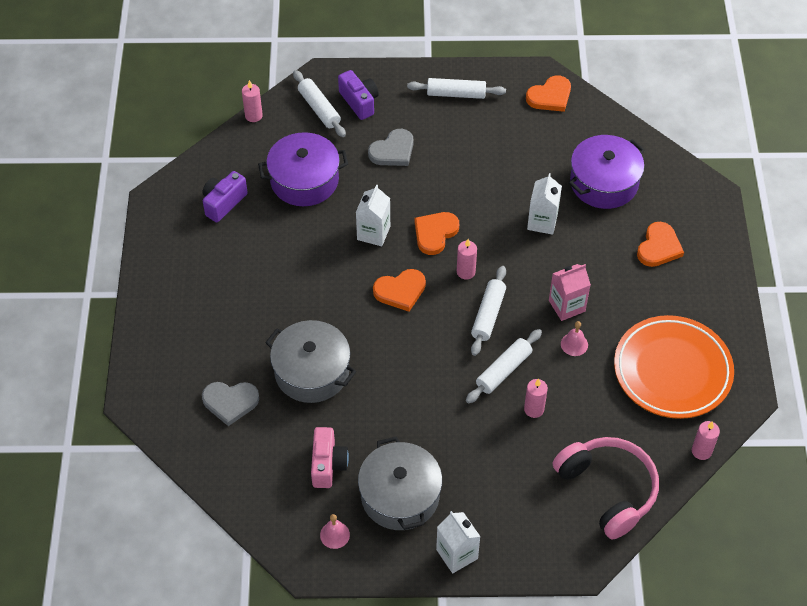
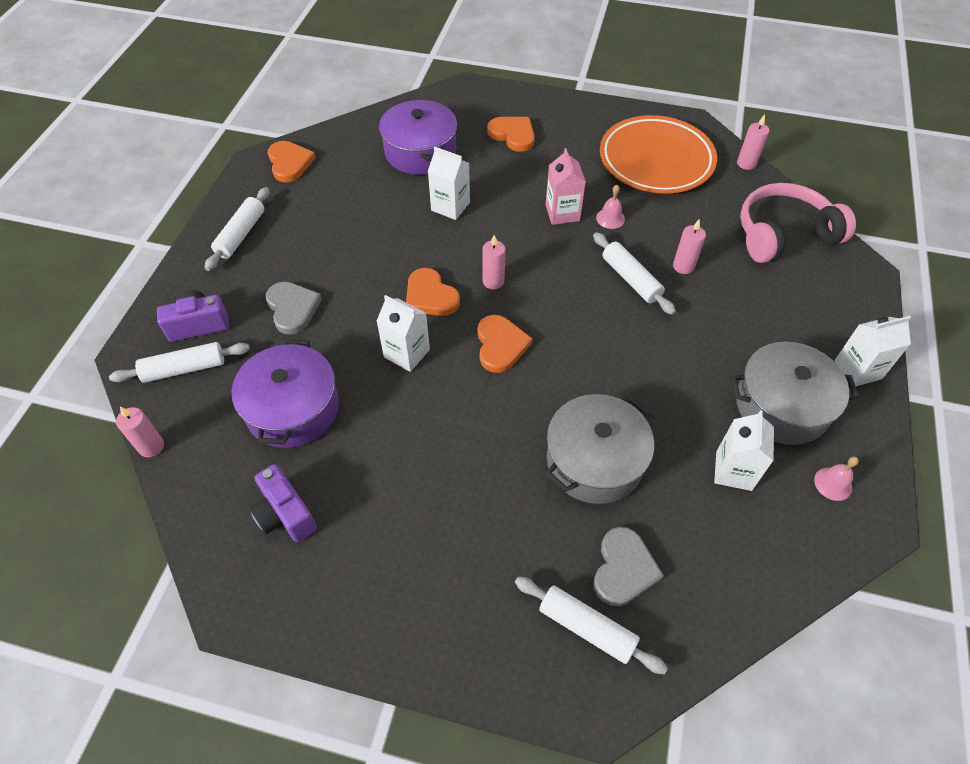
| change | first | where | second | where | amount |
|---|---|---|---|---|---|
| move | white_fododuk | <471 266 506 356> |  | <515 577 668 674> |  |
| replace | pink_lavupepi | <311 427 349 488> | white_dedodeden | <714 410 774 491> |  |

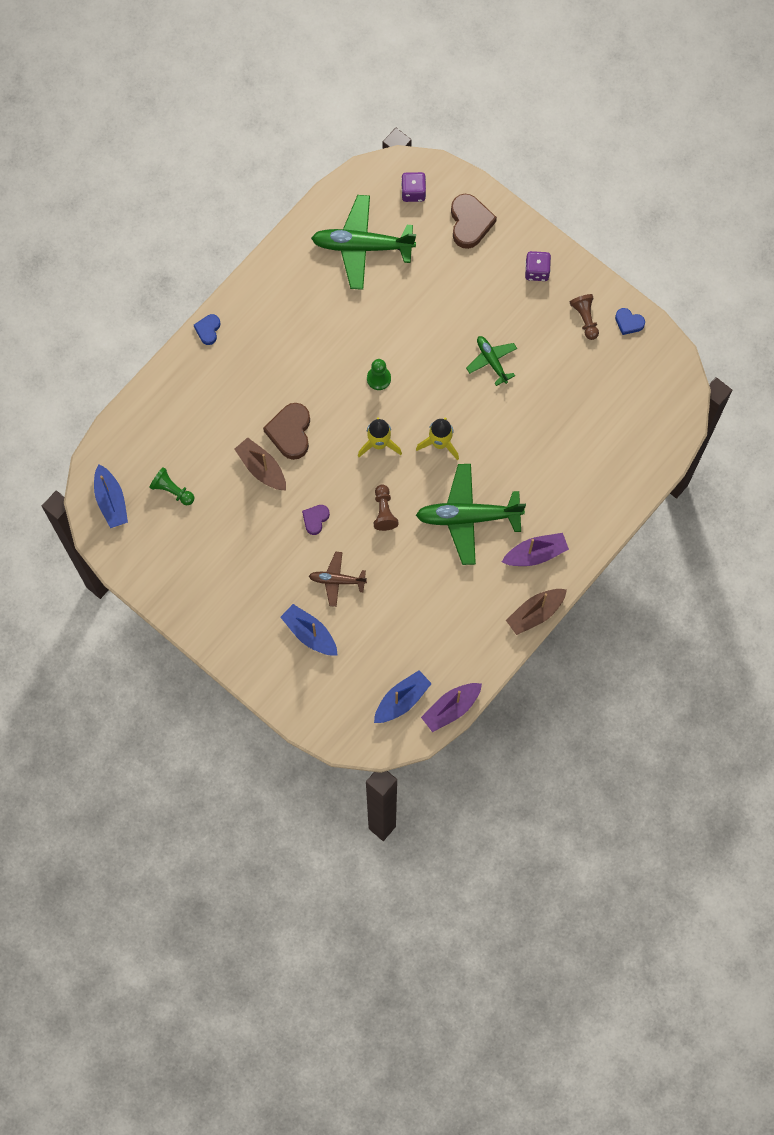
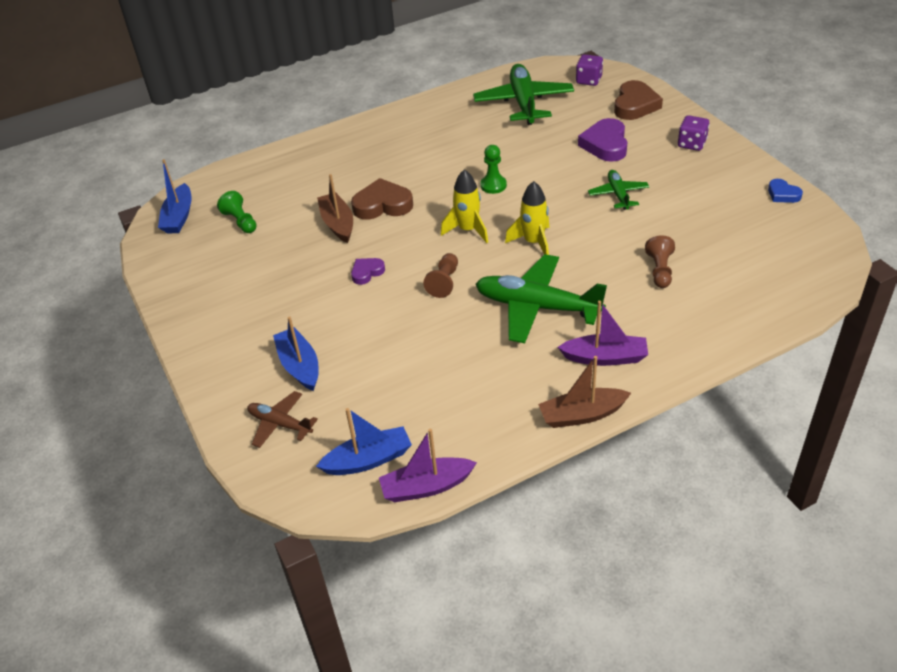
| change | first | where | second | where | amount |
|---|---|---|---|---|---|
| rotate | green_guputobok | <311 195 416 290> |  | <473 64 574 125> | 60 degrees clockwise |
| move | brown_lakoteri | <570 294 599 340> |  | <645 235 675 288> |  |
| delete | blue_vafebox | <194 314 220 345> |  |  |  |
| rotate | brown_vafebox | <263 403 310 460> |  | <351 178 413 220> | 60 degrees clockwise |
| move | brown_guputobok | <309 552 367 607> |  | <247 391 318 448> |  |
| insert |  |  | purple_vafebox | <578 118 627 162> |  |

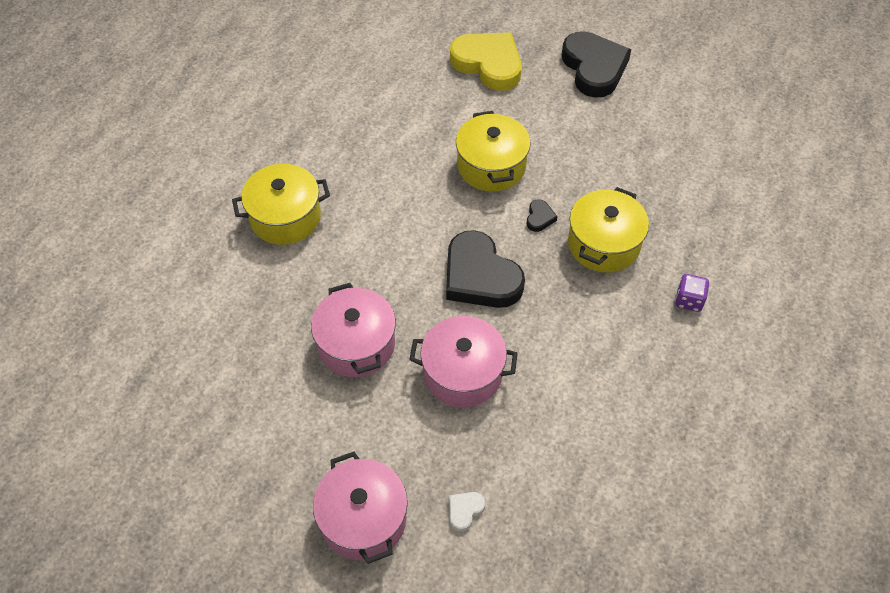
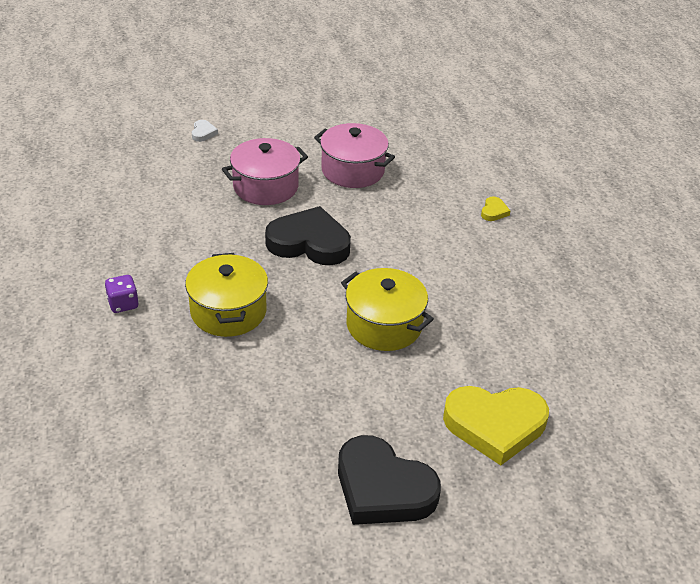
| change | first | where | second | where | amount |
|---|---|---|---|---|---|
| replace | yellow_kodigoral | <232 164 330 245> | yellow_vafebox | <481 196 510 221> |  |
| delete | black_vafebox | <527 199 557 232> |  |  |  |
| delete | pink_kodigoral | <313 451 408 564> |  |  |  |

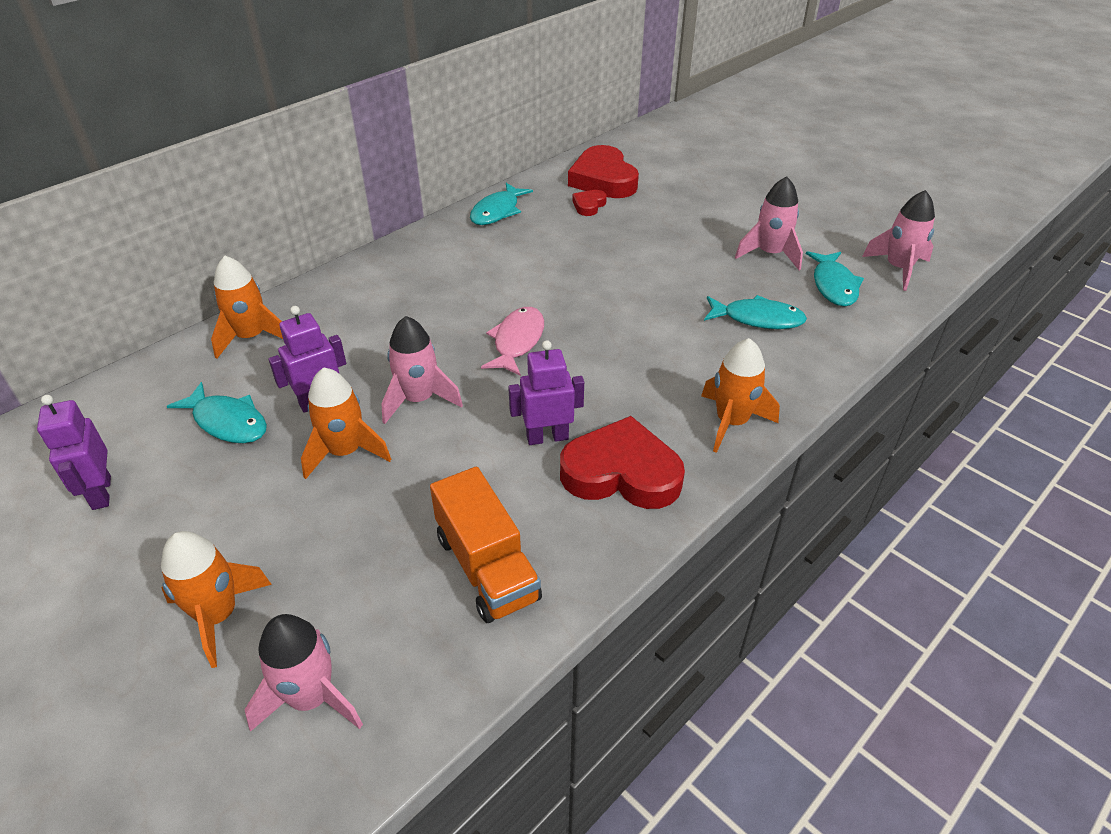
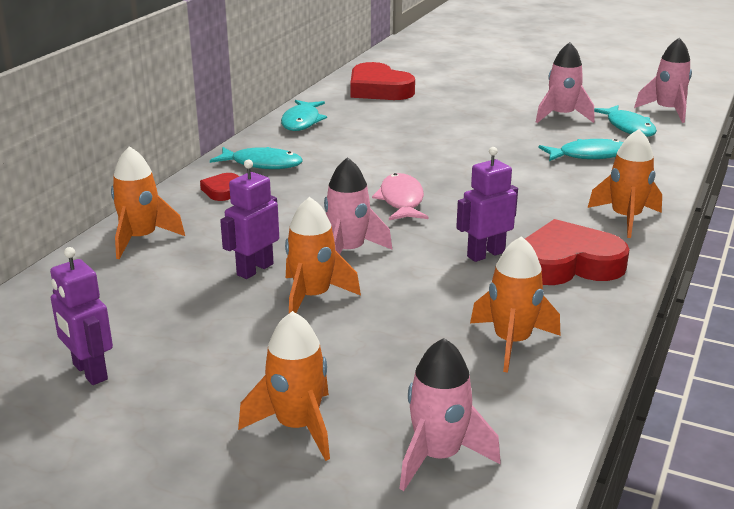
| change | first | where | second | where | amount |
|---|---|---|---|---|---|
| move | red_vafebox | <572 190 607 216> |  | <200 173 239 201> |  |
| move | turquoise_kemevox | <167 382 267 443> |  | <210 147 302 169> |  |
| replace | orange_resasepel | <430 467 542 623> | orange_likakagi | <470 236 560 373> |  |

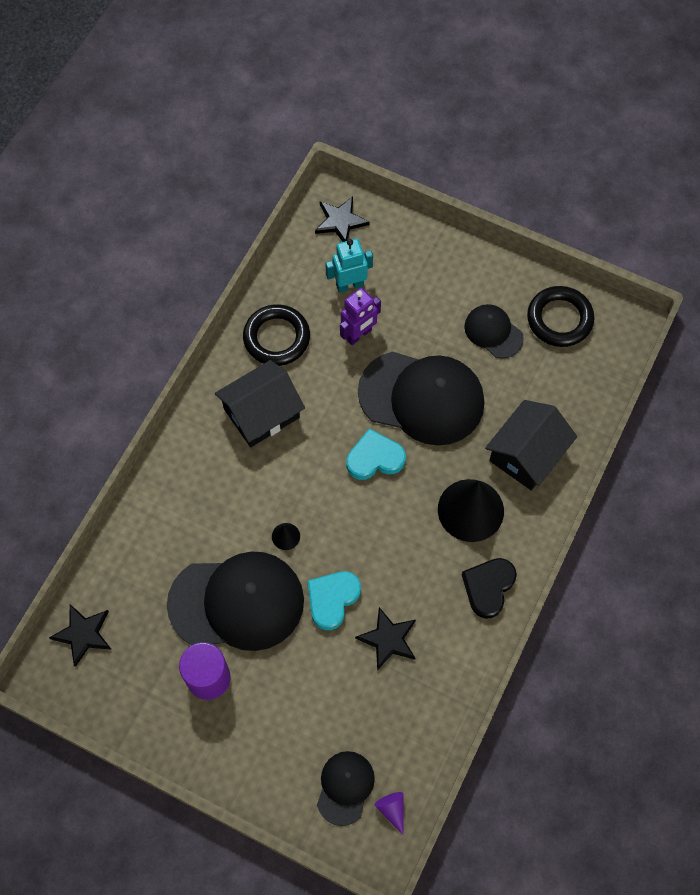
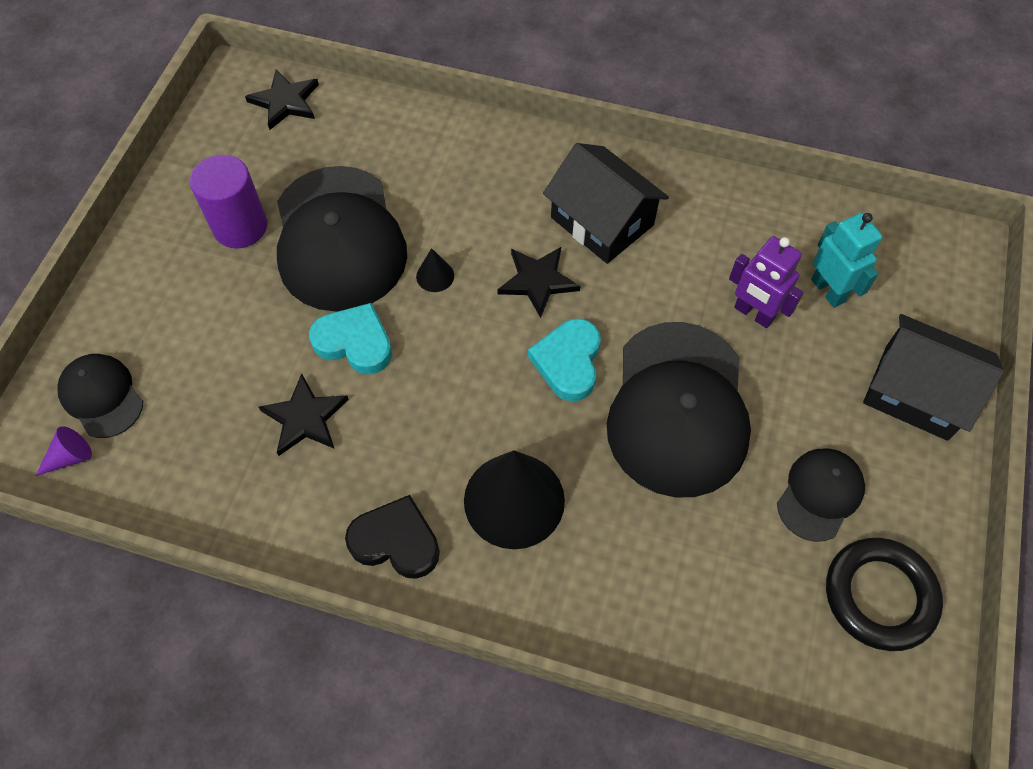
| change | first | where | second | where | amount |
|---|---|---|---|---|---|
| move | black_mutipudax | <315 196 370 242> |  | <497 247 581 318> |  |
| delete | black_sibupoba | <243 304 310 366> |  |  |  |
| move | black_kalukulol | <485 400 577 490> |  | <863 314 1004 441> |  |
| rotate | turquoise_vafebox | <346 429 406 480> |  | <528 319 601 401> | 150 degrees counterclockwise |
| rotate | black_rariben | <317 751 375 826> |  | <57 354 144 438> | 135 degrees counterclockwise |

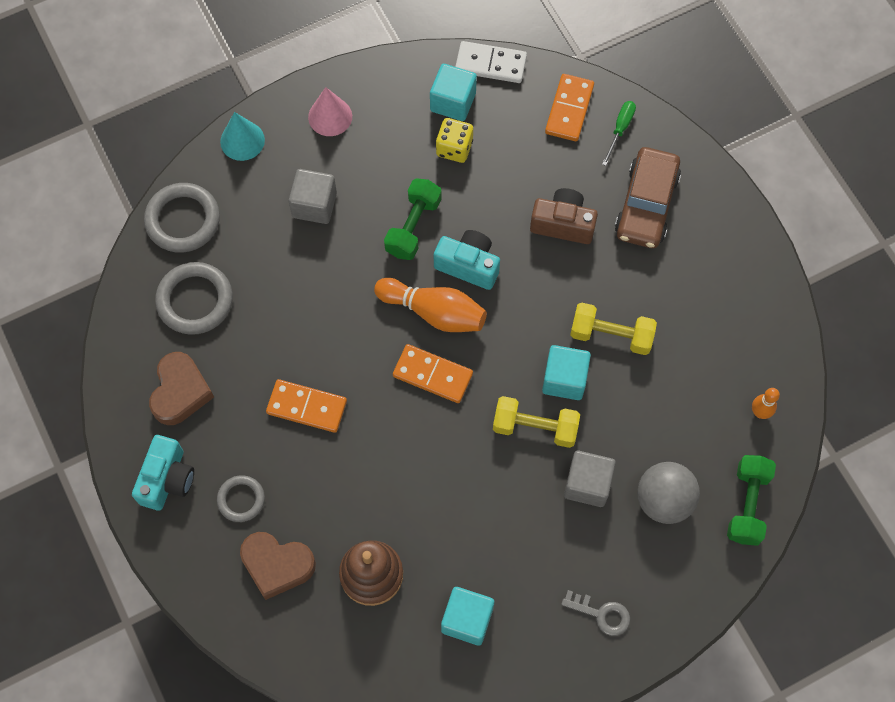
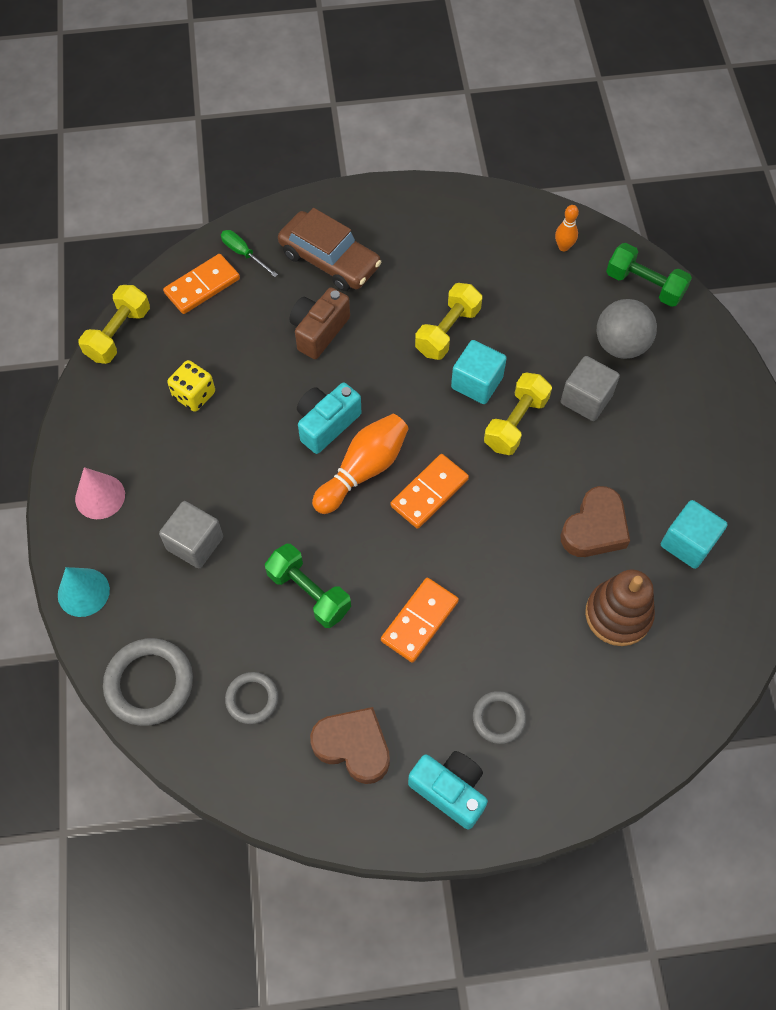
| change | first | where | second | where | amount |
|---|---|---|---|---|---|
| replace | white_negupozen | <455 41 527 83> | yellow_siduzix | <78 285 150 364> |  |
| delete | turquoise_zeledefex | <430 64 477 121> |  |  |  |
| rotate | orange_negupozen | <545 74 594 141> |  | <163 254 240 314> | 75 degrees counterclockwise |
| move | green_siduzix | <384 178 442 260> |  | <265 544 351 628> |  |
| resize | grey_sibupoba | <155 262 233 335> |  | <225 672 278 724> | x0.59 |
| move | brown_vafebox | <240 532 316 600> |  | <561 486 630 557> |  |
| delete | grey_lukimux | <561 590 630 636> |  |  |  |

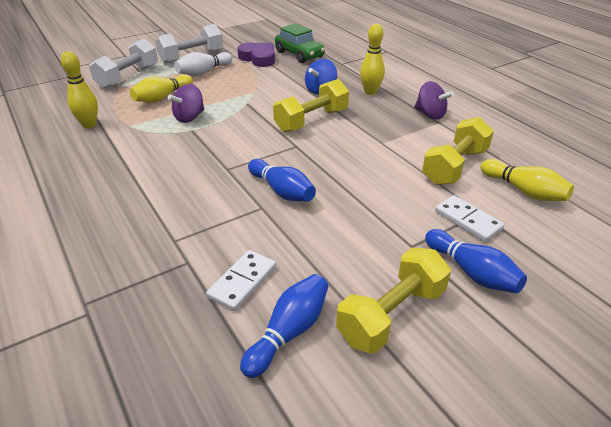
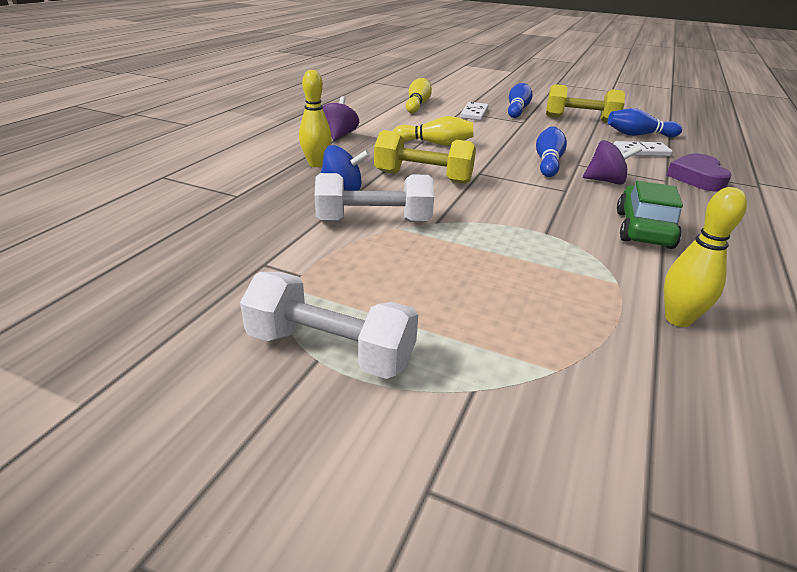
| change | first | where | second | where | amount |
|---|---|---|---|---|---|
| move | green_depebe | <275 23 325 63> |  | <617 181 683 249> |  |
| move | white_siduzix | <89 38 158 89> |  | <315 173 434 222> |  |
| move | purple_vafebox | <237 43 275 67> |  | <667 153 732 191> |  |
| delete | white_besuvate | <174 52 233 76> |  |  |  |
| move | yellow_besuvate | <130 74 193 103> |  | <393 116 473 146> |  |
| move | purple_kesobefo | <168 84 205 123> |  | <583 140 642 185> |  |
| delete | yellow_siduzix | <422 117 494 185> |  |  |  |

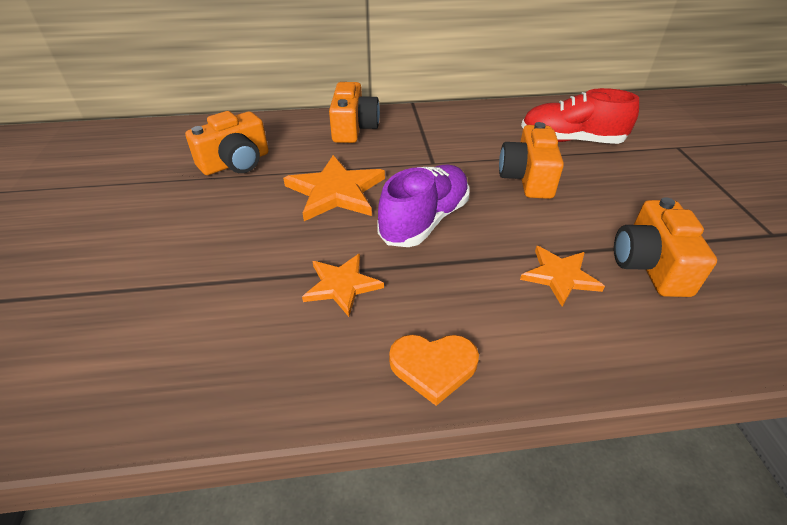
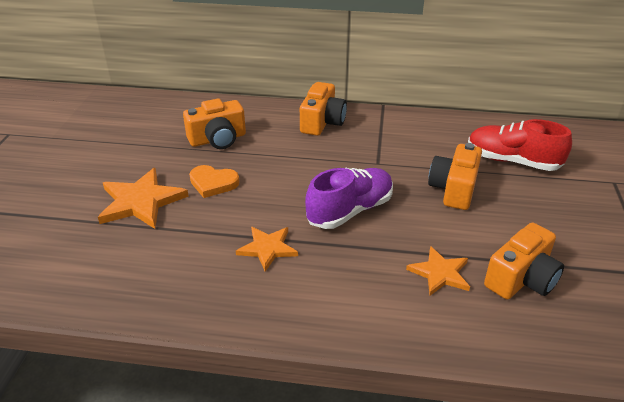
| change | first | where | second | where | amount |
|---|---|---|---|---|---|
| move | orange_mutipudax | <283 155 385 221> |  | <98 168 189 229> |  |
| rotate | orange_lavupepi | <614 197 717 297> |  | <484 222 564 299> | 150 degrees counterclockwise |
| move | orange_vafebox | <389 335 479 406> |  | <189 165 240 198> |  |

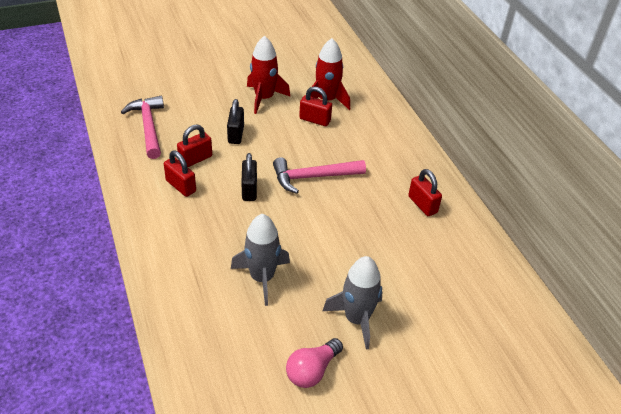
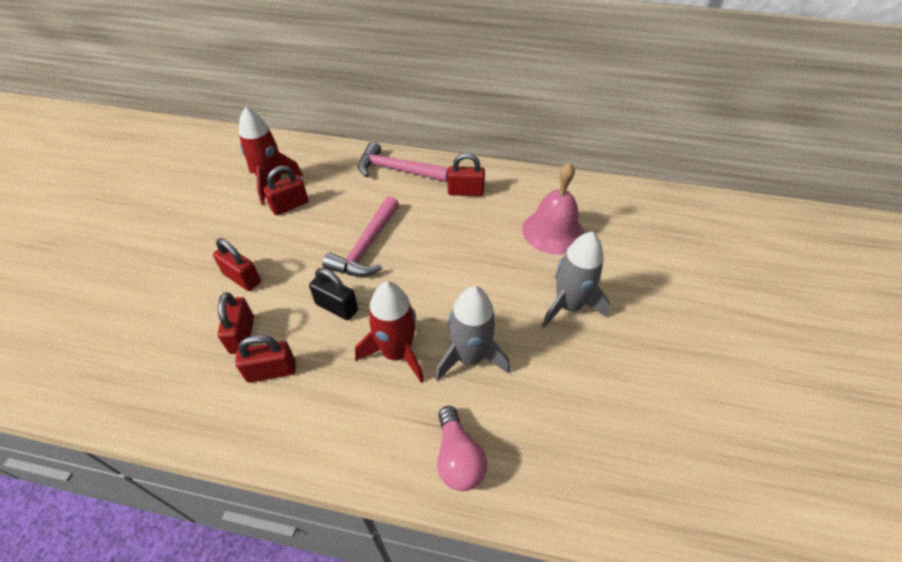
| change | first | where | second | where | amount |
|---|---|---|---|---|---|
| move | red_likakagi | <247 36 290 114> |  | <355 281 424 383> |  |
| move | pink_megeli | <121 96 164 159> |  | <358 141 449 182> |  |
| recolor | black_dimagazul | <227 99 244 144> | red_dimagazul | <213 238 261 291> |  |
| move | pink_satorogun | <286 338 343 388> |  | <437 406 487 491> |  |
| insert |  |  | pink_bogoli | <522 162 584 254> |  |

